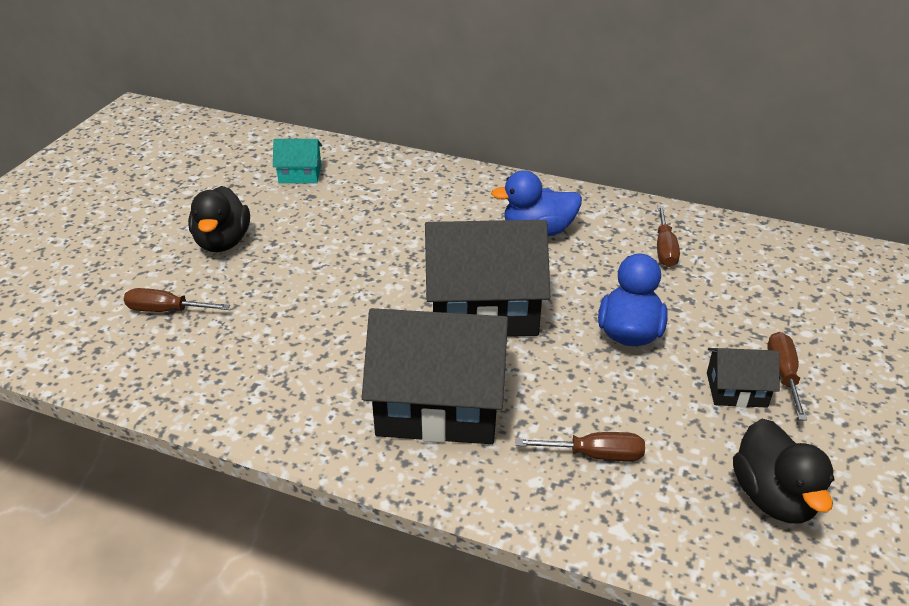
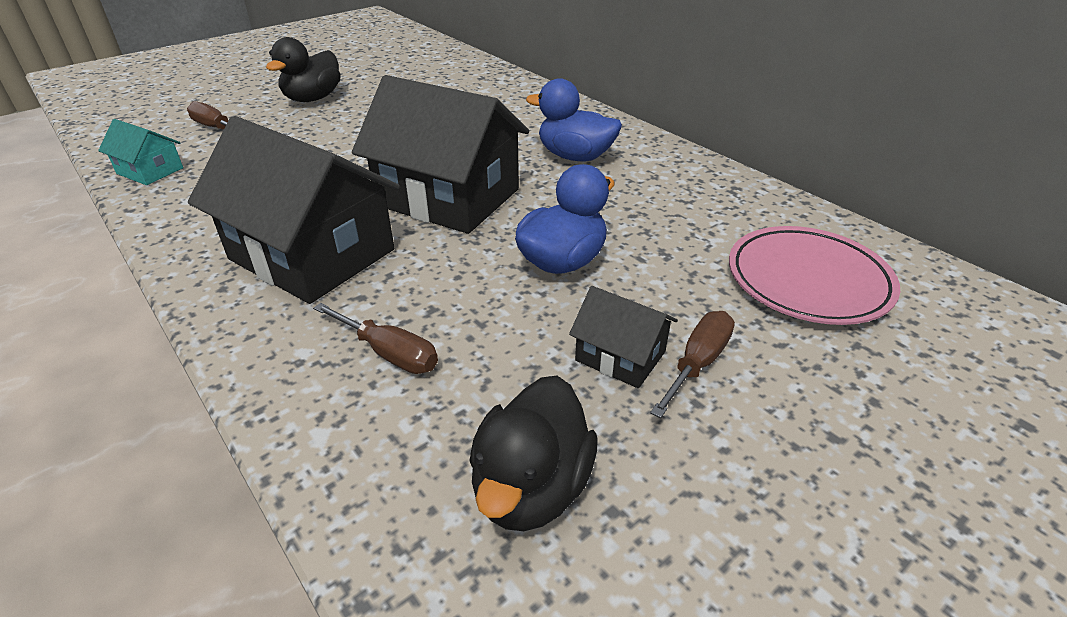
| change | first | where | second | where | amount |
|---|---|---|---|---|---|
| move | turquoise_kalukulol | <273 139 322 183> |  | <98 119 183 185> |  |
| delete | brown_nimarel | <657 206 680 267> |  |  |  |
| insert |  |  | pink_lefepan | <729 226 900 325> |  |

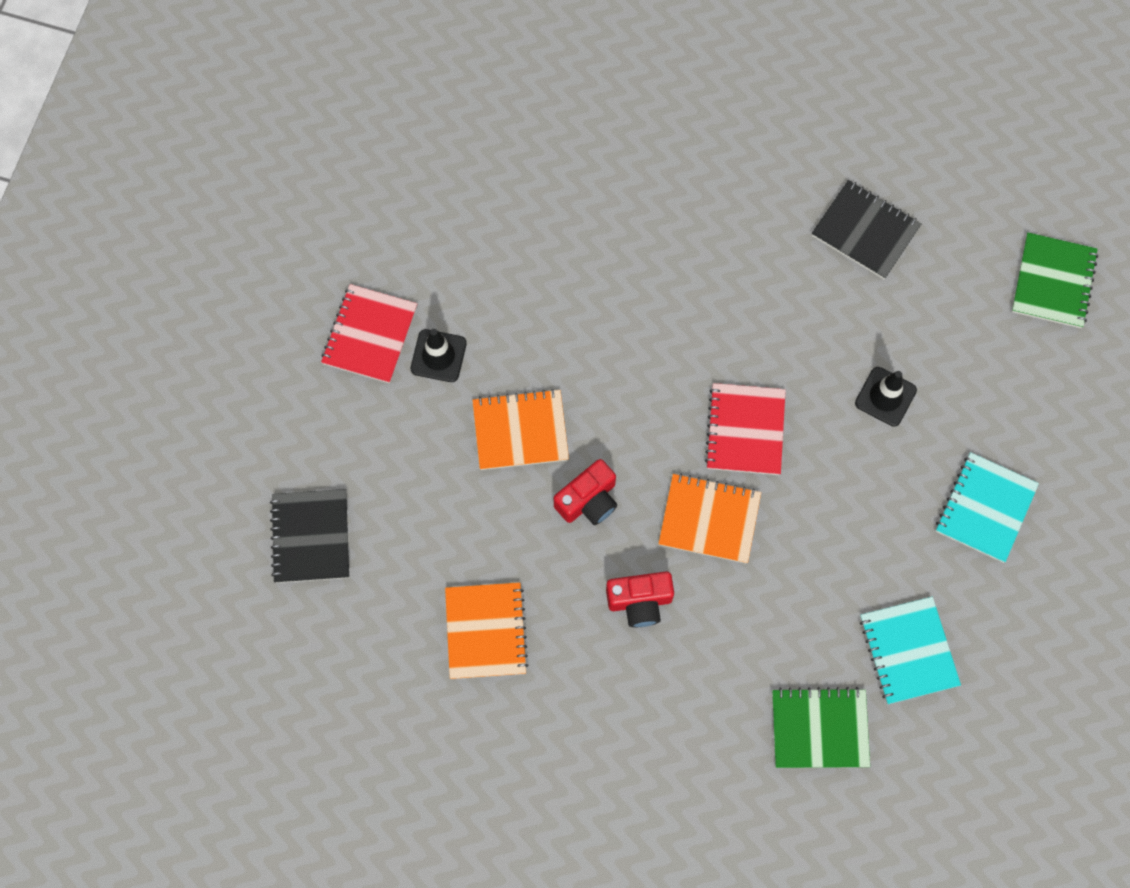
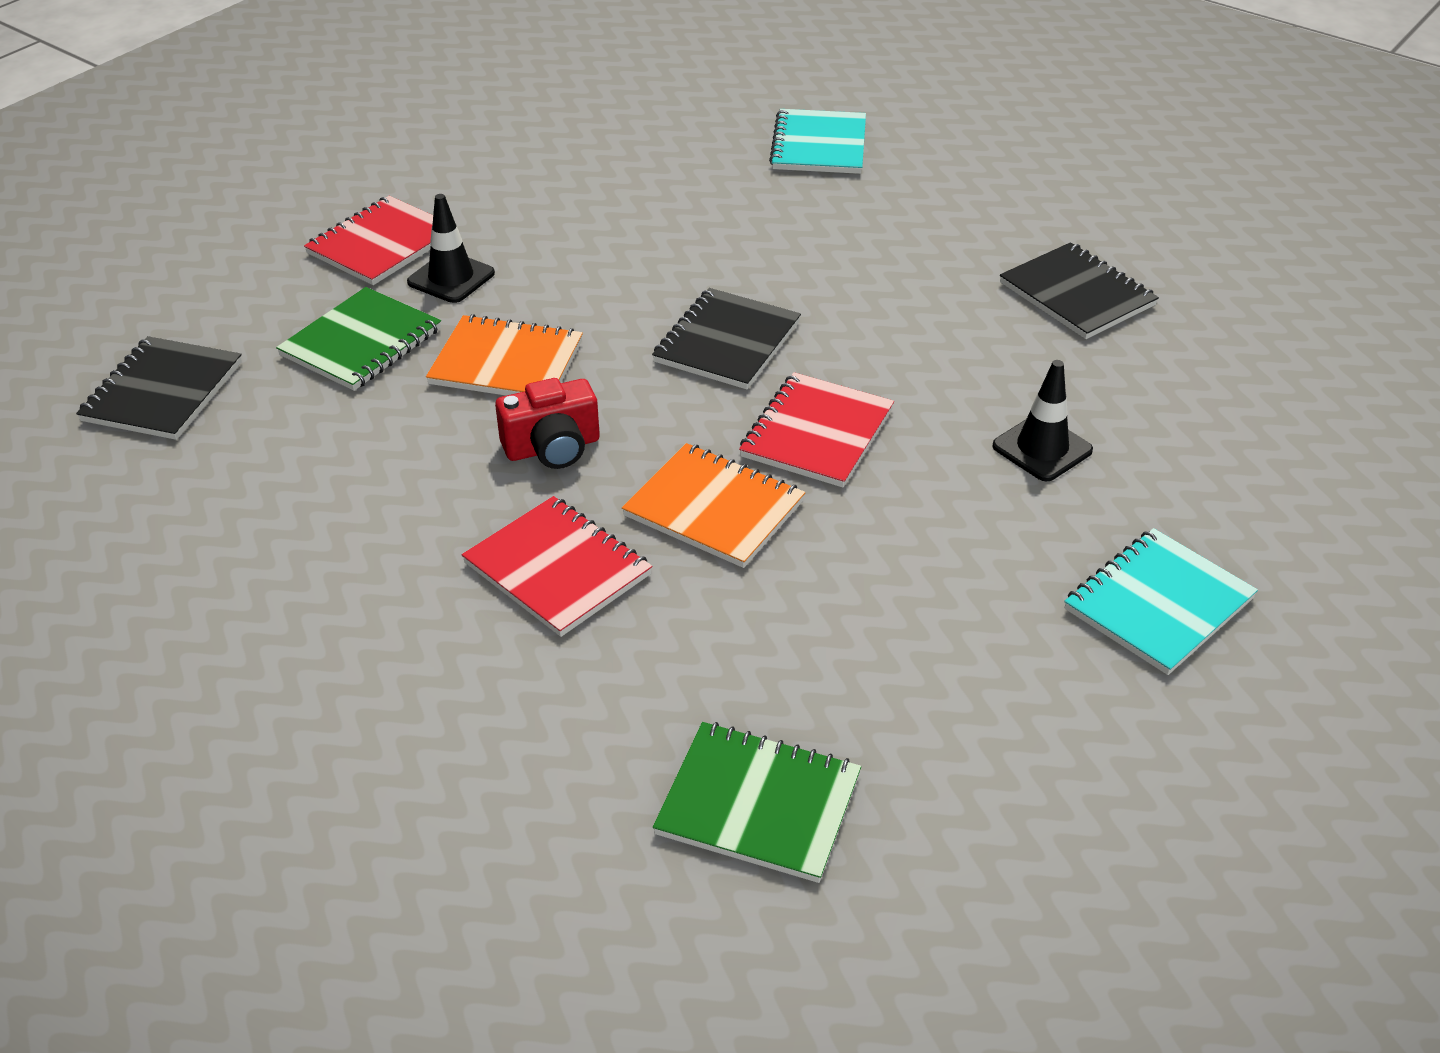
| change | first | where | second | where | amount |
|---|---|---|---|---|---|
| move | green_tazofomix | <1012 232 1098 328> |  | <276 287 441 391> |  |
| replace | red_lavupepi | <606 572 674 627> | red_tazofomix | <462 496 652 637> |  |
| delete | orange_tazofomix | <445 582 529 679> |  |  |  |
| move | turquoise_tazofomix | <860 597 961 704> |  | <769 109 866 174> |  |
| insert |  |  | black_tazofomix | <652 288 801 389> |  |

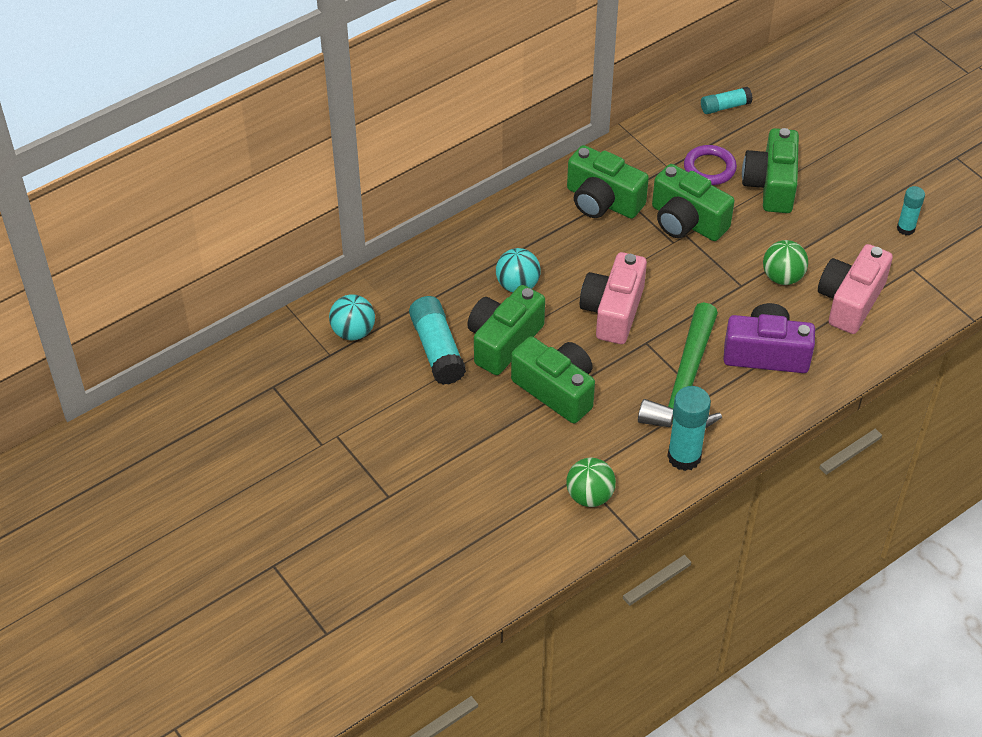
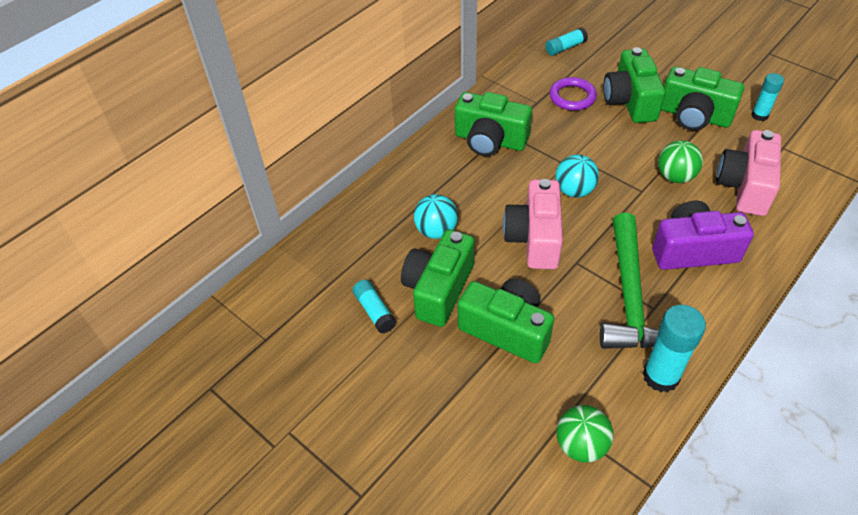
| change | first | where | second | where | amount |
|---|---|---|---|---|---|
| move | green_lavupepi | <652 164 735 241> |  | <661 66 744 130> |  |
| move | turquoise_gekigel | <329 294 375 340> |  | <555 155 599 198> |  |
| resize | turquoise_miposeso | <409 296 466 385> |  | <353 280 396 333> | x0.60 |

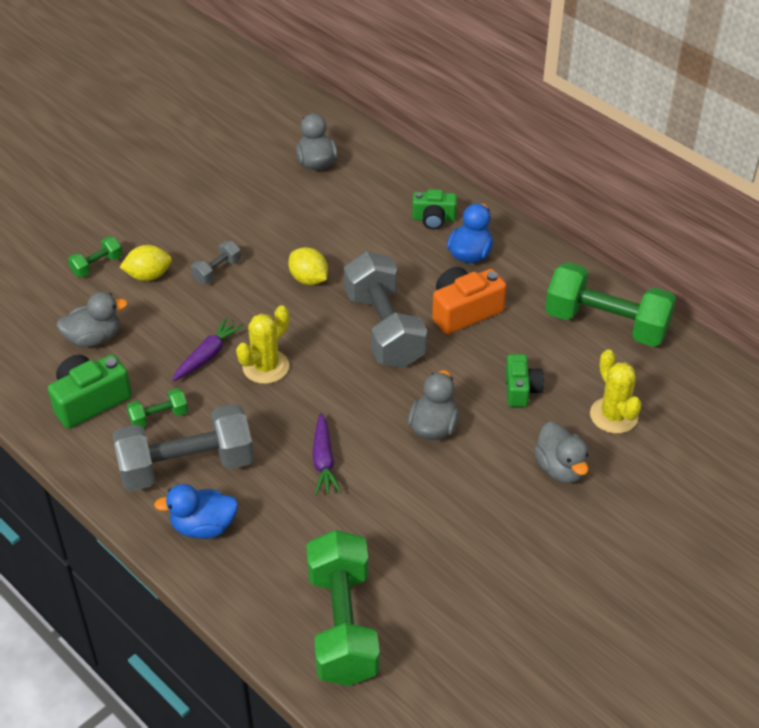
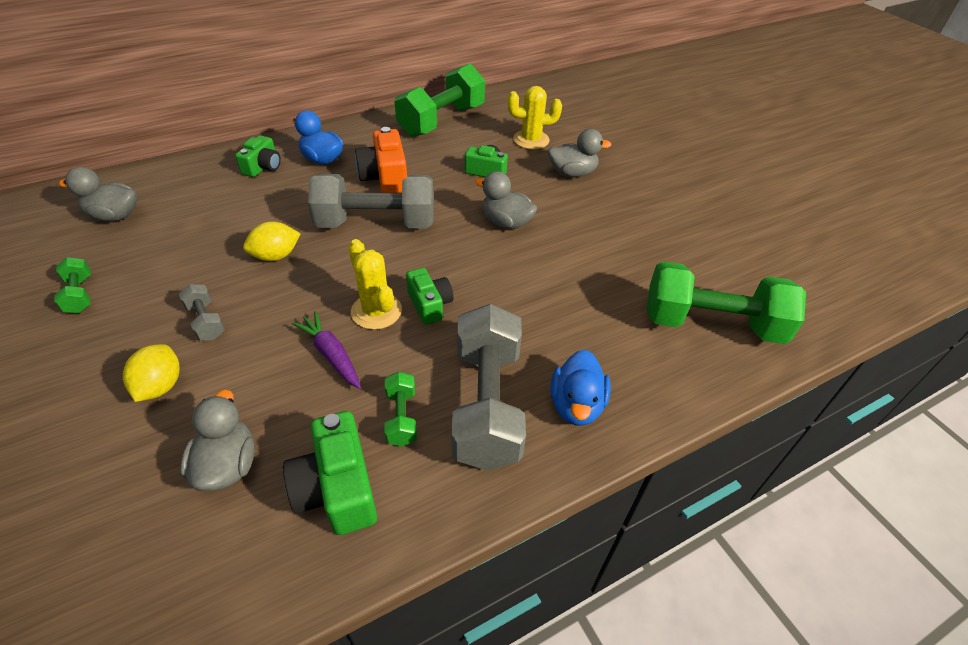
| change | first | where | second | where | amount |
|---|---|---|---|---|---|
| move | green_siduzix | <68 236 123 277> |  | <54 257 91 313> |  |
| delete | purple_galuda | <312 413 341 495> |  |  |  |
| insert |  |  | green_lavupepi | <406 268 454 325> |  |

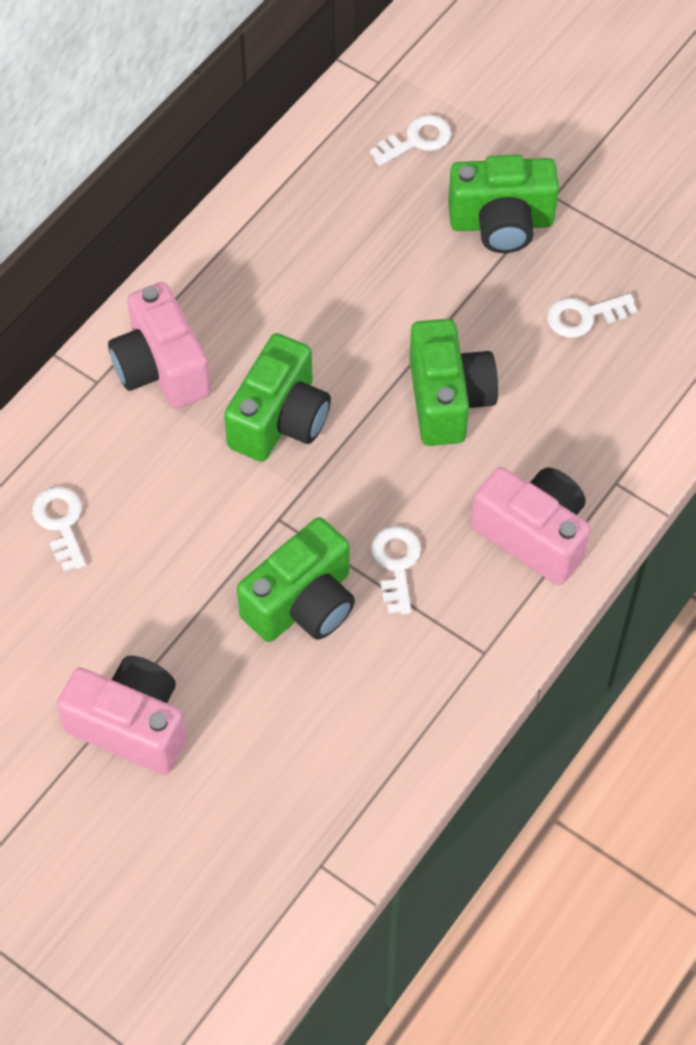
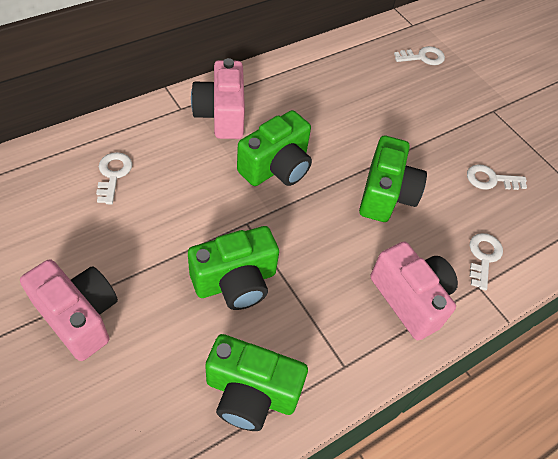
| change | first | where | second | where | amount |
|---|---|---|---|---|---|
| move | green_lavupepi | <448 155 559 253> |  | <205 334 308 431> |  |
| move | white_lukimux | <371 527 421 615> |  | <469 233 503 291> |  |

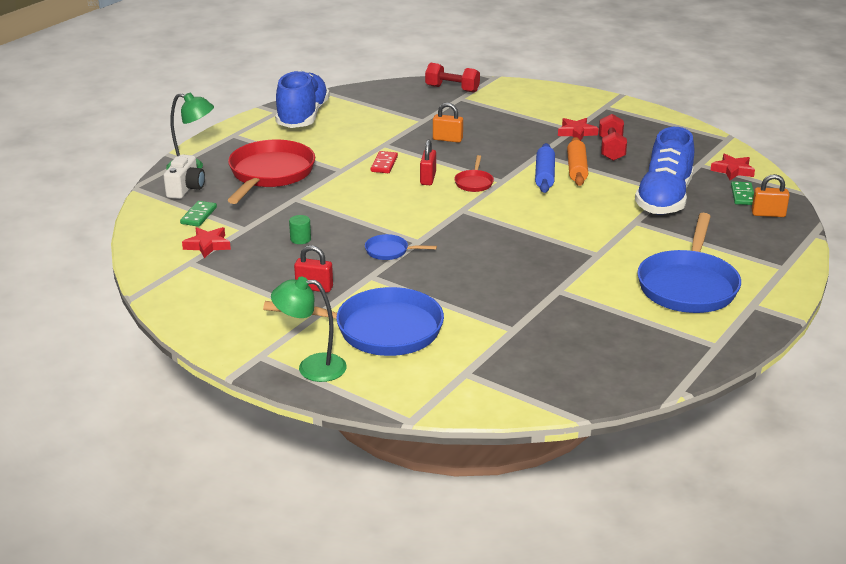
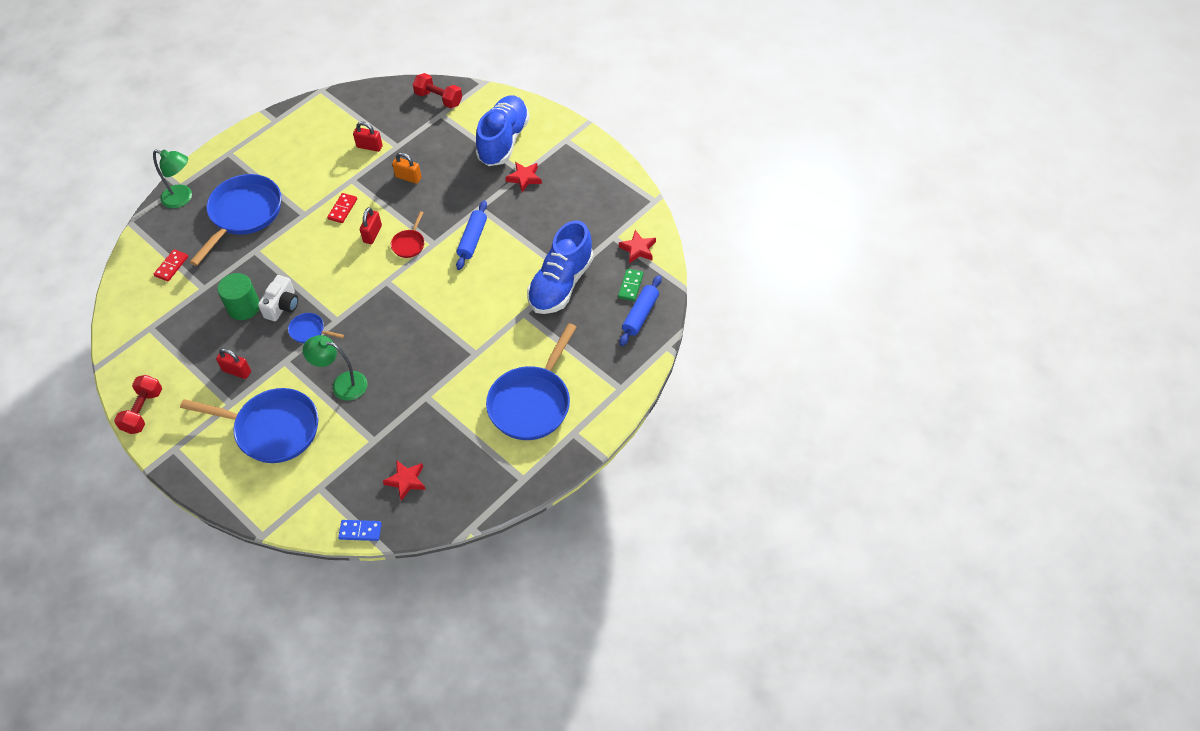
| change | first | where | second | where | amount |
|---|---|---|---|---|---|
| move | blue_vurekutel | <275 70 330 128> |  | <476 95 530 166> |  |
| move | red_siduzix | <599 114 627 161> |  | <114 375 162 434> |  |
| delete | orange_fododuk | <567 137 588 186> |  |  |  |
| recolor | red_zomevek | <227 140 315 204> | blue_zomevek | <190 174 282 266> |  |
| move | white_lavupepi | <164 154 205 199> |  | <258 275 298 321> |  |
| replace | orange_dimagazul | <752 174 790 217> | blue_fododuk | <619 275 661 346> |  |
| recolor | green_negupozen | <180 201 217 227> | red_negupozen | <154 249 188 281> |  |
| resize | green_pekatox | <289 215 311 244> |  | <217 273 259 320> | x1.92 |
| move | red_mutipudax | <182 227 231 258> |  | <383 460 426 501> |  |
| move | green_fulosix | <271 277 347 382> |  | <303 335 368 401> |  |
| insert |  |  | red_dimagazul | <353 122 383 152> |  |
| insert |  |  | blue_negupozen | <338 520 382 541> |  |

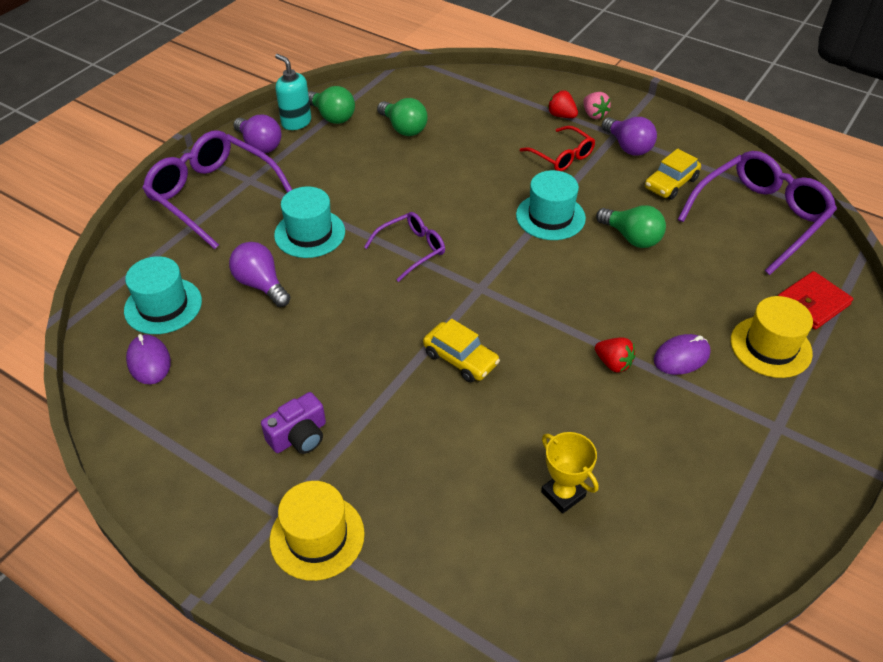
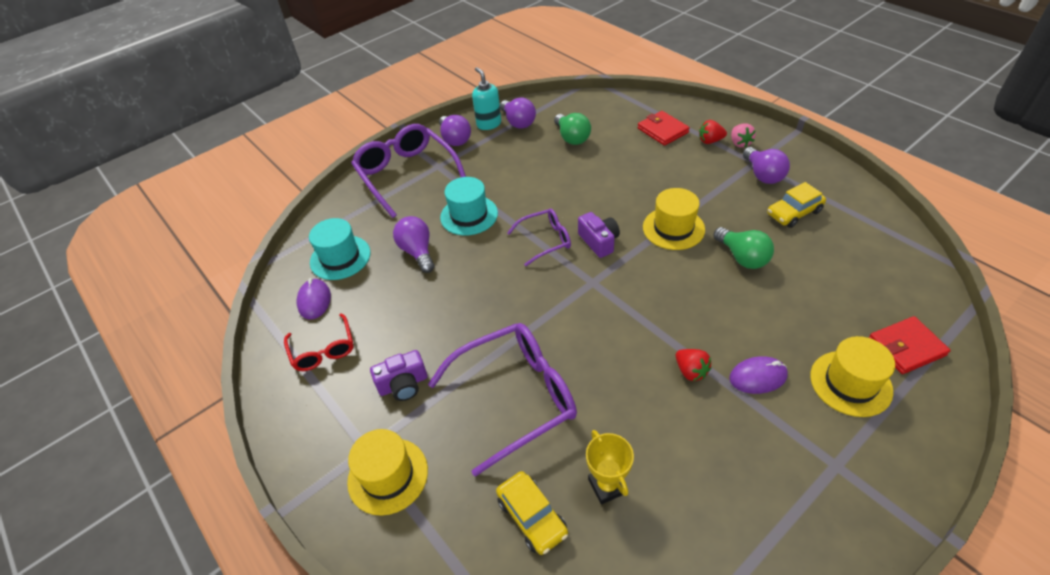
| change | first | where | second | where | amount |
|---|---|---|---|---|---|
| recolor | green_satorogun | <308 86 355 124> | purple_satorogun | <500 98 536 129> |  |
| rotate | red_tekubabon | <548 90 578 118> |  | <699 120 727 144> | 60 degrees counterclockwise |
| move | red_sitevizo | <520 126 595 171> |  | <284 313 354 371> |  |
| move | purple_sitevizo | <678 151 837 275> |  | <428 323 577 477> |  |
| recolor | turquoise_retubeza | <516 170 586 240> | yellow_retubeza | <643 188 705 250> |  |
| move | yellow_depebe | <423 318 500 382> |  | <496 471 568 555> |  |
| insert |  |  | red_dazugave | <638 111 690 146> |  |
| insert |  |  | purple_lavupepi | <578 212 620 258> |  |

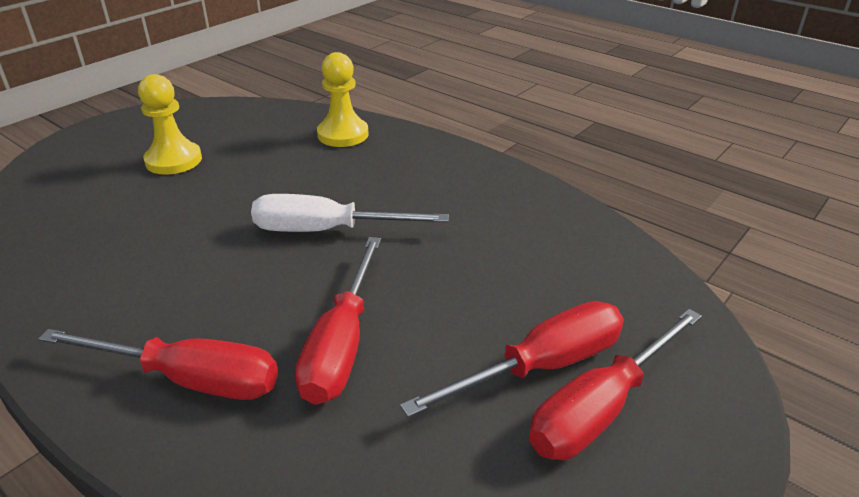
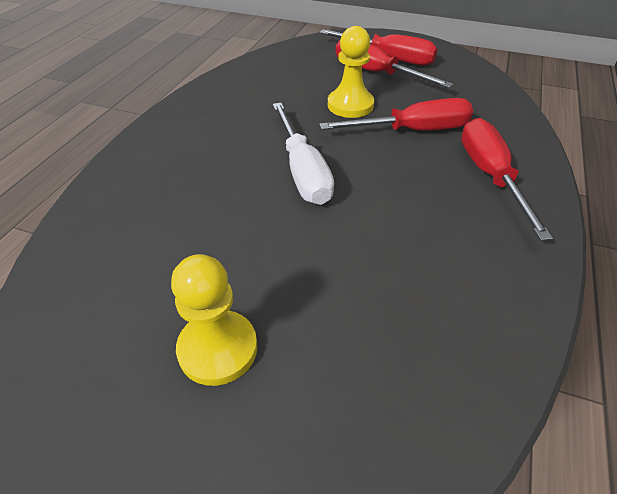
| change | first | where | second | where | amount |
|---|---|---|---|---|---|
| move | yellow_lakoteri | <317 52 368 147> |  | <328 26 374 118> |  |

